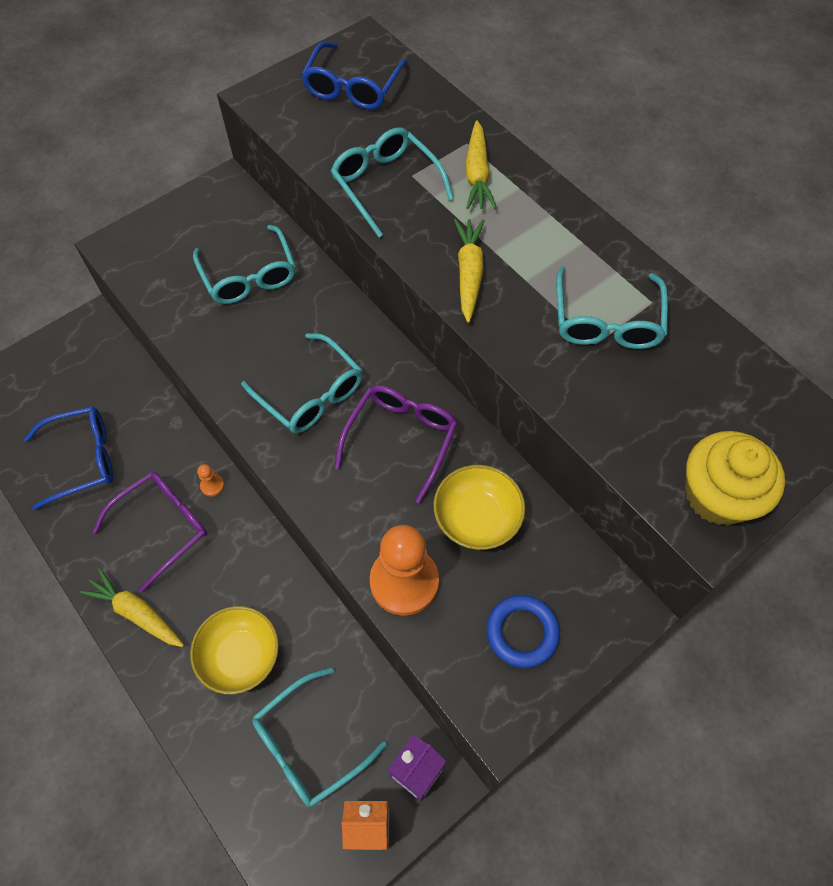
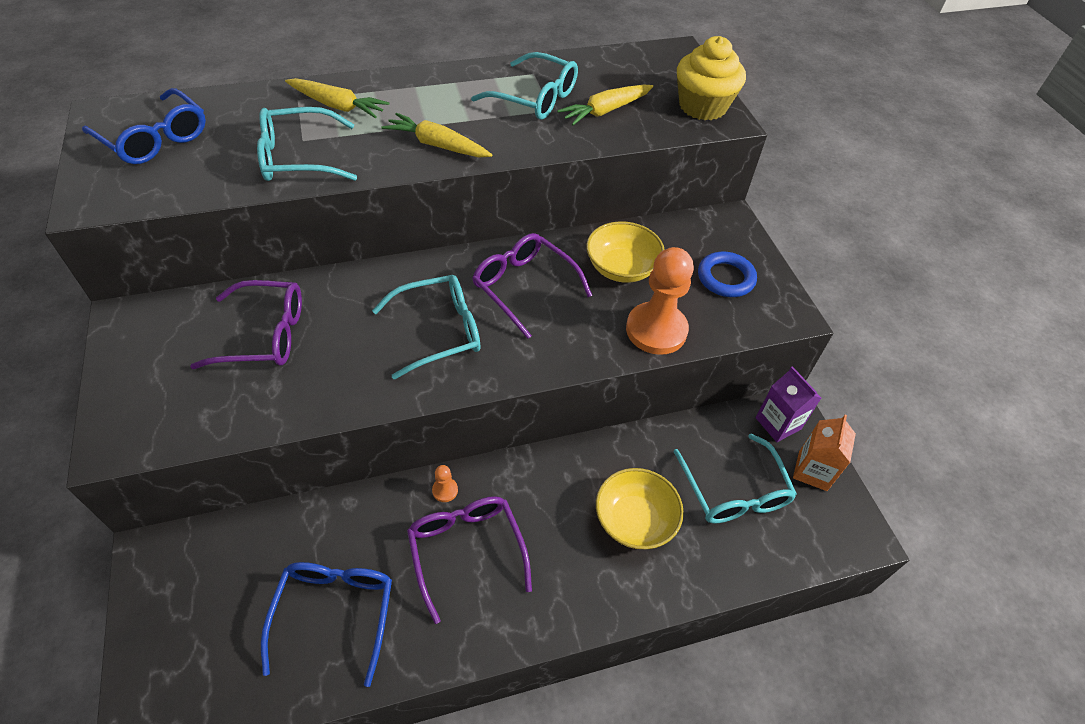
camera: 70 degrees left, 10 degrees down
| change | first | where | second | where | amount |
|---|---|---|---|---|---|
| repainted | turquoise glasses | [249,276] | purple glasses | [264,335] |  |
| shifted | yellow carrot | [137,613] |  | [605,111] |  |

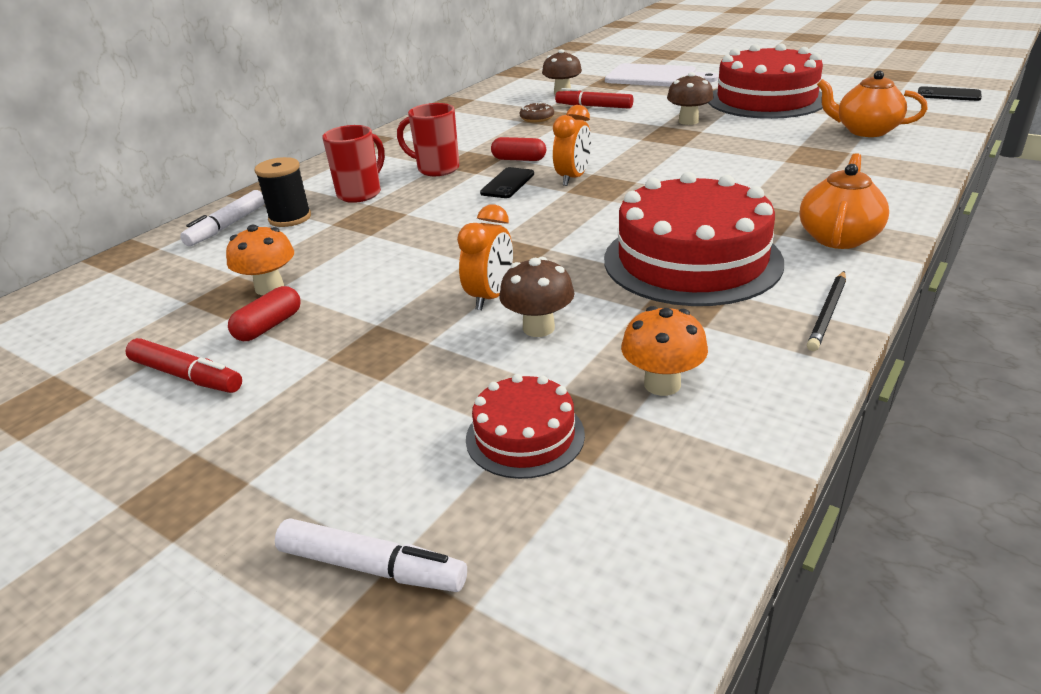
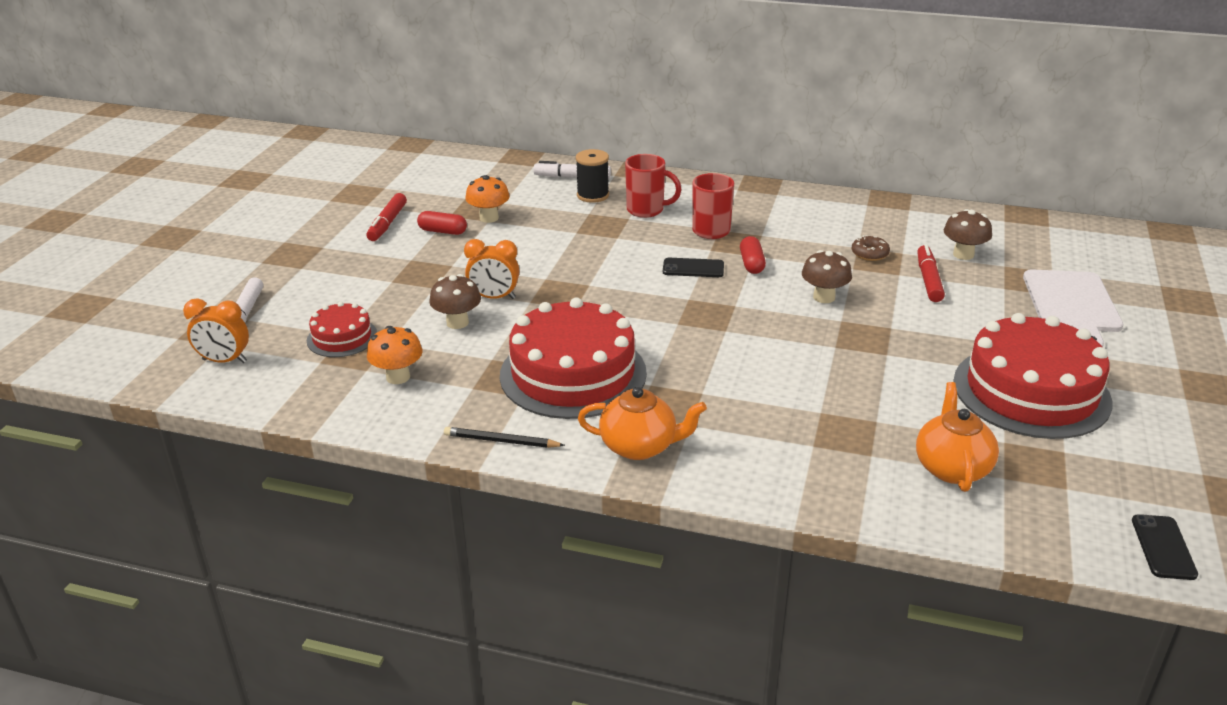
camera: 70 degrees right, 0 degrees up
| change | first | where | second | where | amount |
|---|---|---|---|---|---|
| shifted | brown mushroom | [688,121] |  | [824,297] |  |
| shifted | orange clock | [573,178] |  | [224,361] |  |

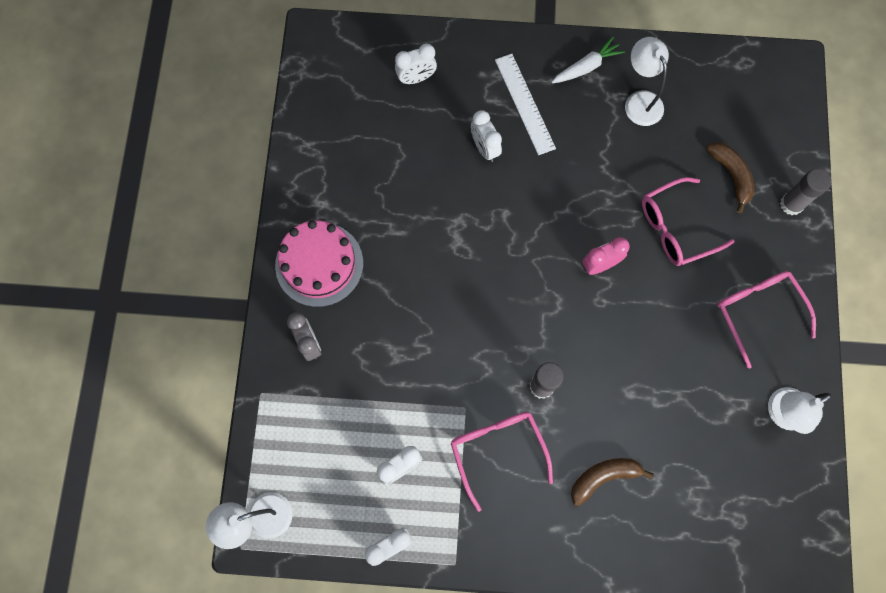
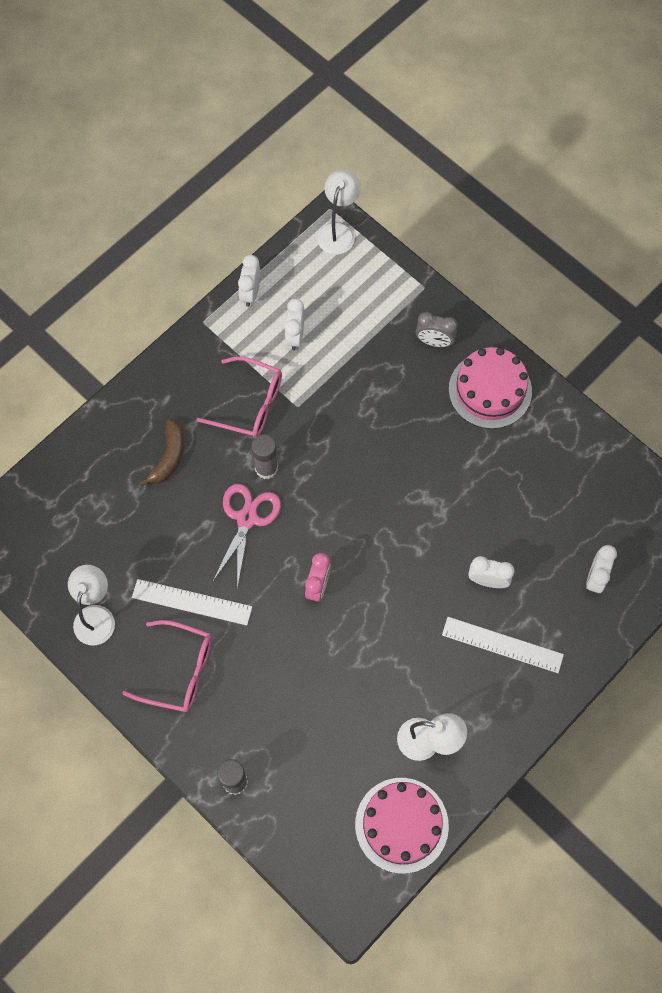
camera: 130 degrees right, 5 degrees down
| change | first | where | second | where | amount |
|---|---|---|---|---|---|
| gone | white carrot | [586,67] |  |  |  |
| gone | brown banana | [731,176] |  |  |  |
| gone | pink glasses | [676,228] |  |  |  |
| new |  |  | pink scissors | [247,518] |  |
| new |  |  | white ruler | [192,602] |  |
| new |  |  | pink cake | [401,825] |  |

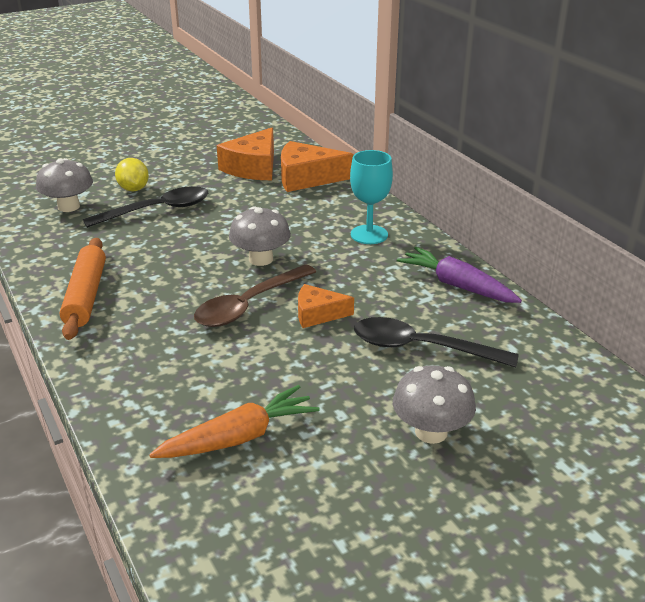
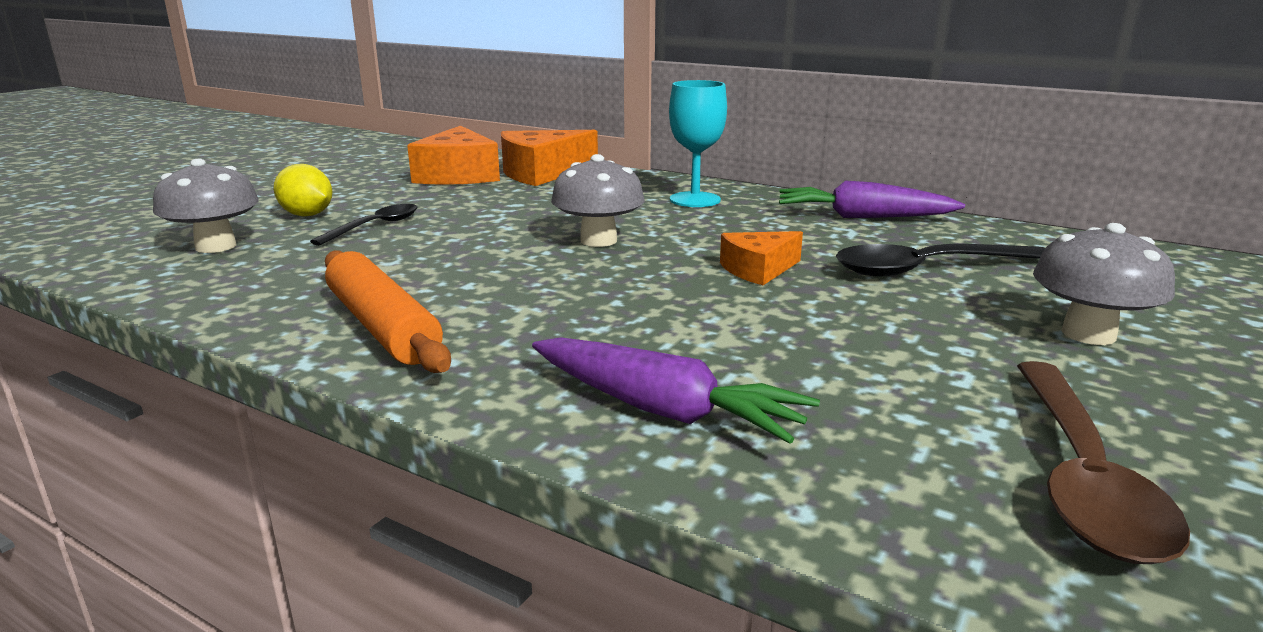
camera: 30 degrees left, 10 degrees down
| change | first | where | second | where | amount |
|---|---|---|---|---|---|
| scaled | black spoon | [157,210] |  | [375,226] | x0.62 |
| shifted | brown spoon | [249,305] |  | [1082,477] |  |
| gone | orange carrot | [239,437] |  |  |  |
| new |  |  | purple carrot | [663,410] |  |

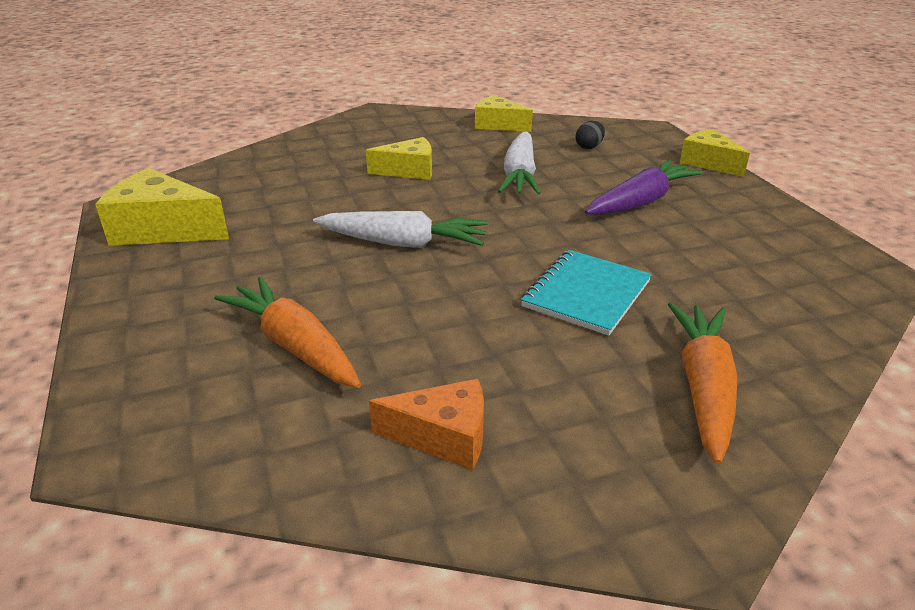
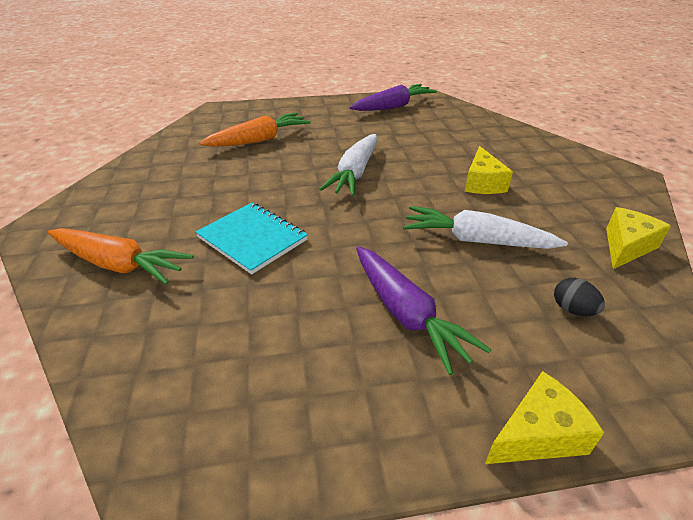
camera: 100 degrees right, 5 degrees up
| change | first | where | second | where | amount |
|---|---|---|---|---|---|
| swapped | yellow cheese | [163,229] | purple carrot | [393,107] |  |
| gone | orange cheese | [443,436] |  |  |  |

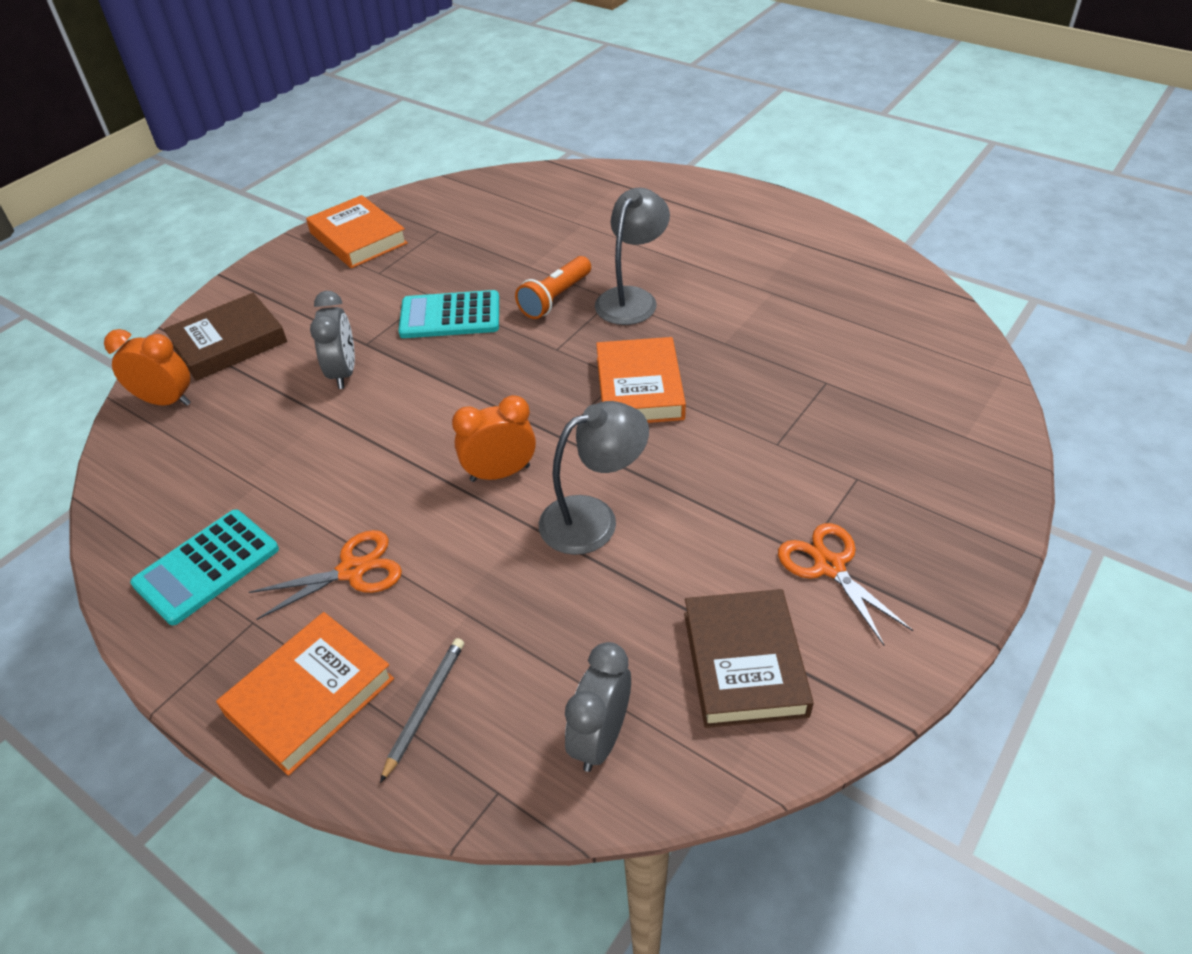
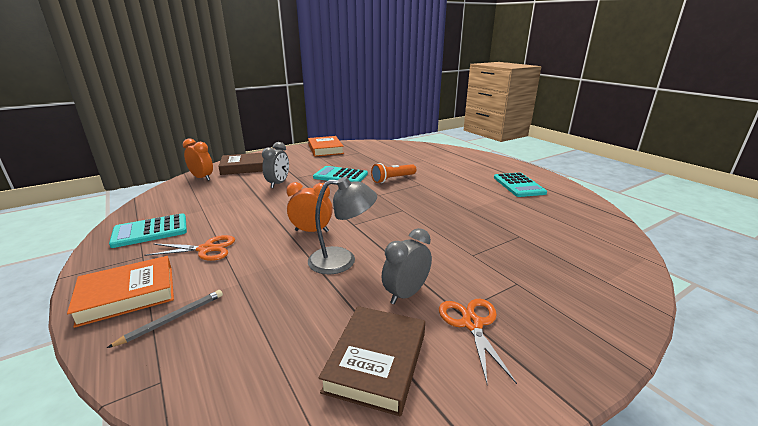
camera: 20 degrees right, 20 degrees down
| change | first | where | second | where | amount |
|---|---|---|---|---|---|
| gone | grey lamp | [632,298] |  |  |  |
| gone | orange book | [639,388] |  |  |  |
| shifted | grey clock | [600,738] |  | [406,294] |  |
| new |  |  | turquoise calculator | [518,185] |  |

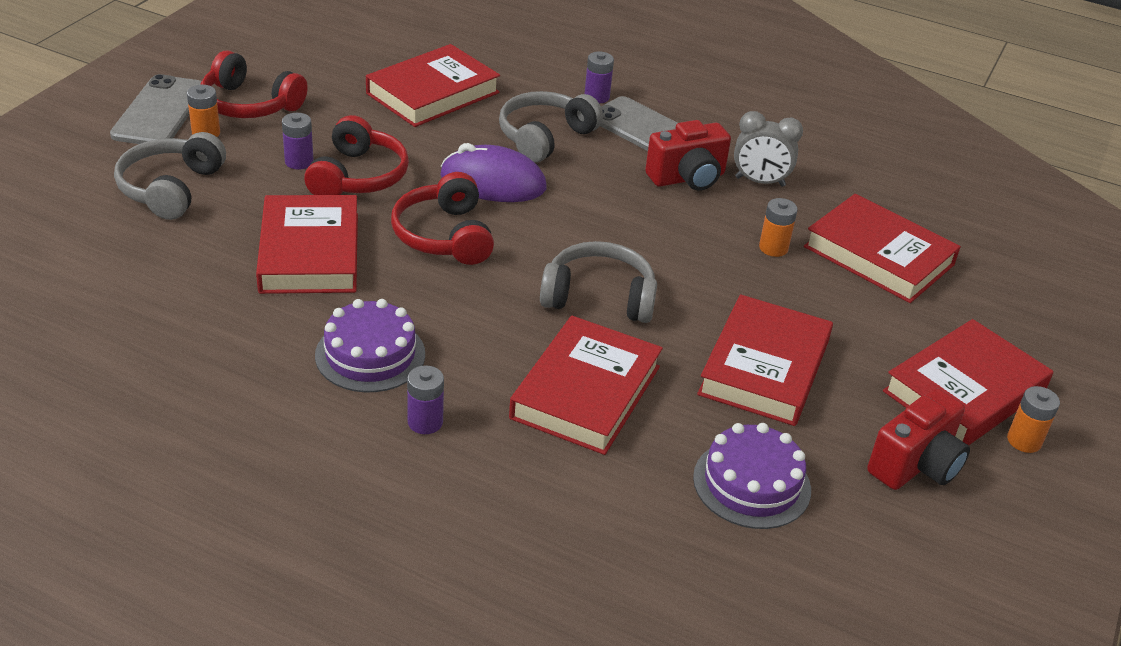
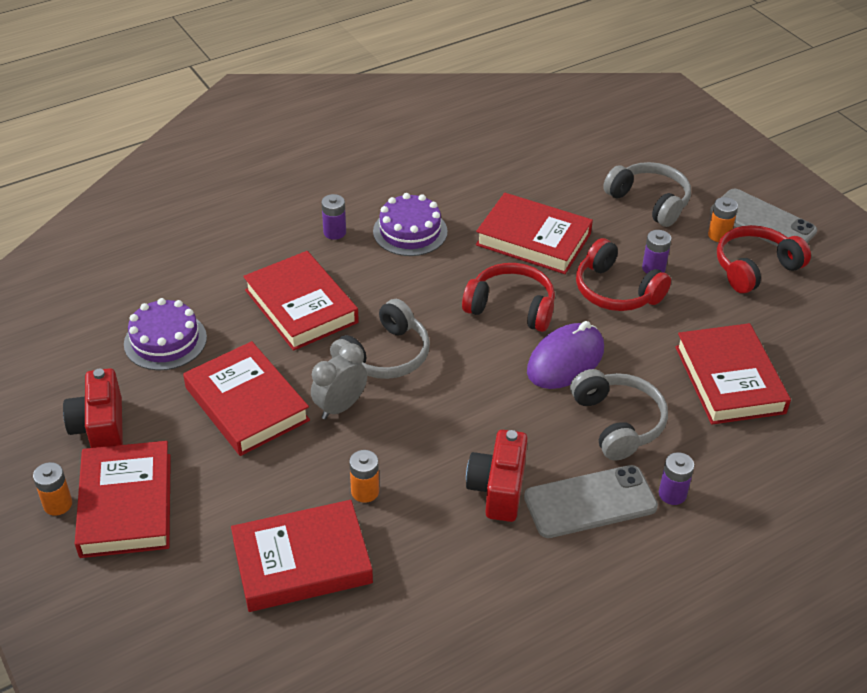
camera: 125 degrees right, 5 degrees up
| change | first | where | second | where | amount |
|---|---|---|---|---|---|
| shifted | grey clock | [760,182] |  | [340,407] |  |

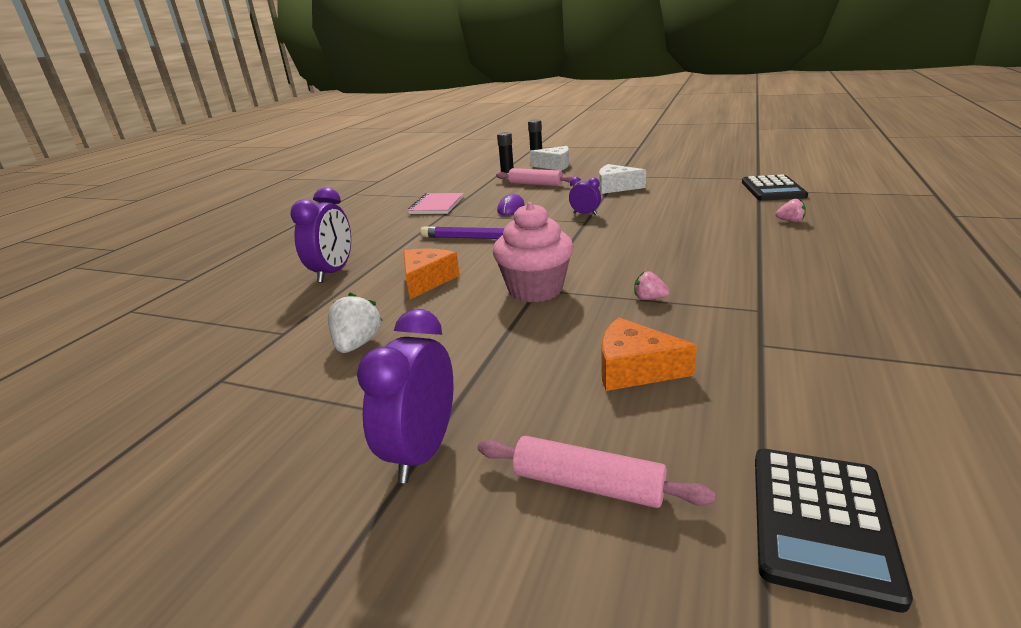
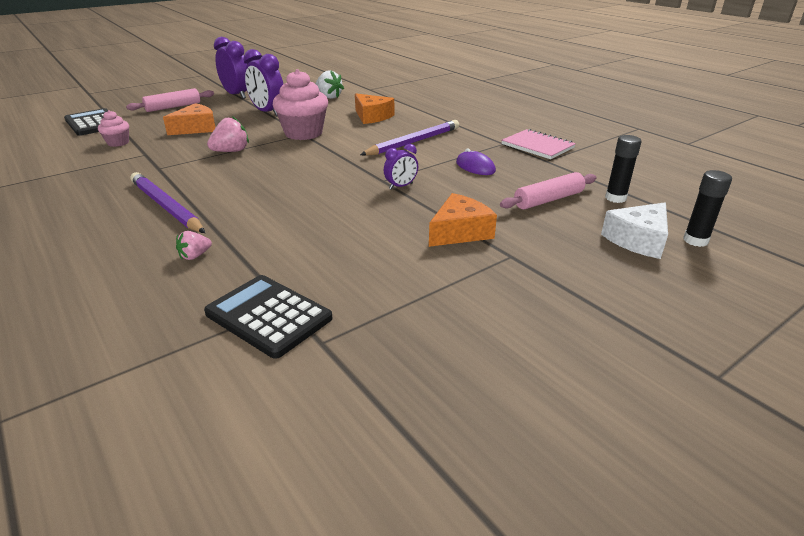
camera: 120 degrees right, 5 degrees up
| change | first | where | second | where | amount |
|---|---|---|---|---|---|
| repainted | white cheese | [616,187] | orange cheese | [460,232] |  |
| shifted | purple clock | [333,272] |  | [267,112] |  |
| scaled | pink strawberry | [649,298] |  | [231,151] | x1.67 |
| new |  |  | pink cupcake | [118,143] |  |
| new |  |  | purple pencil | [166,206] |  |

